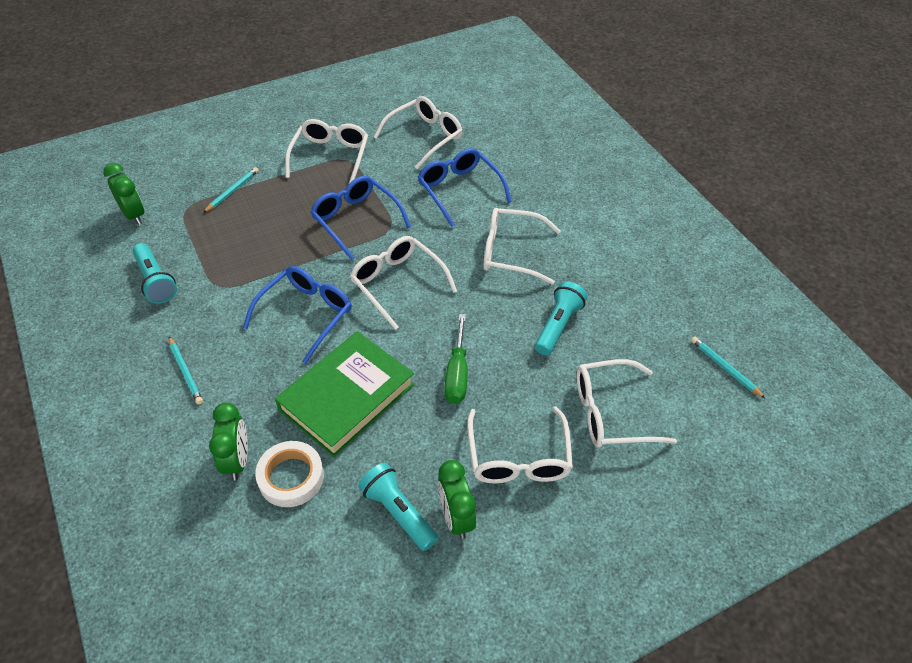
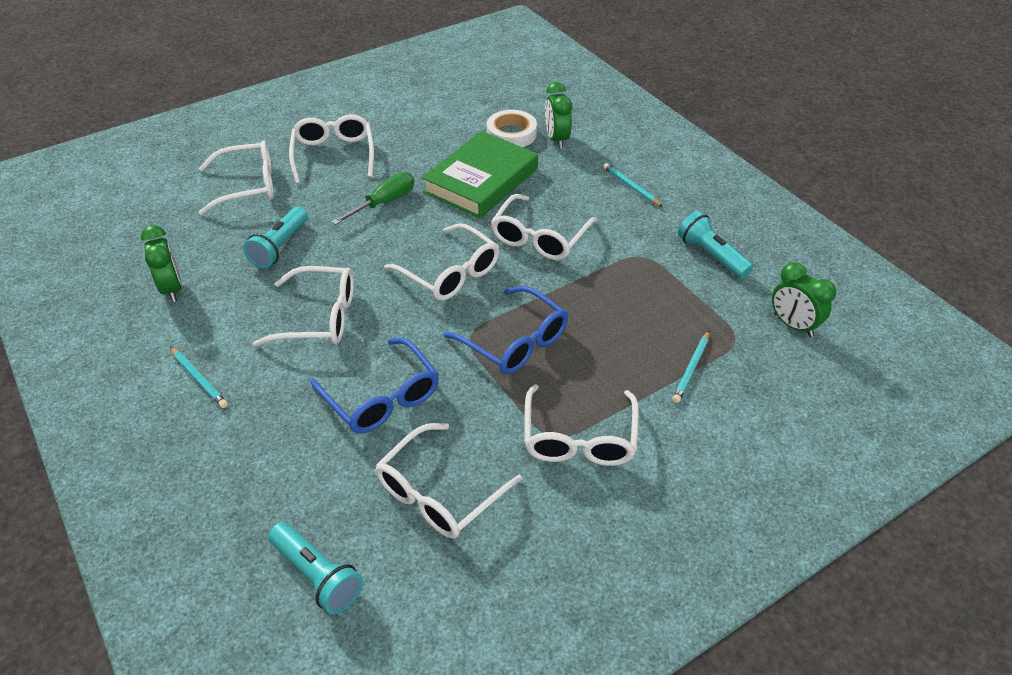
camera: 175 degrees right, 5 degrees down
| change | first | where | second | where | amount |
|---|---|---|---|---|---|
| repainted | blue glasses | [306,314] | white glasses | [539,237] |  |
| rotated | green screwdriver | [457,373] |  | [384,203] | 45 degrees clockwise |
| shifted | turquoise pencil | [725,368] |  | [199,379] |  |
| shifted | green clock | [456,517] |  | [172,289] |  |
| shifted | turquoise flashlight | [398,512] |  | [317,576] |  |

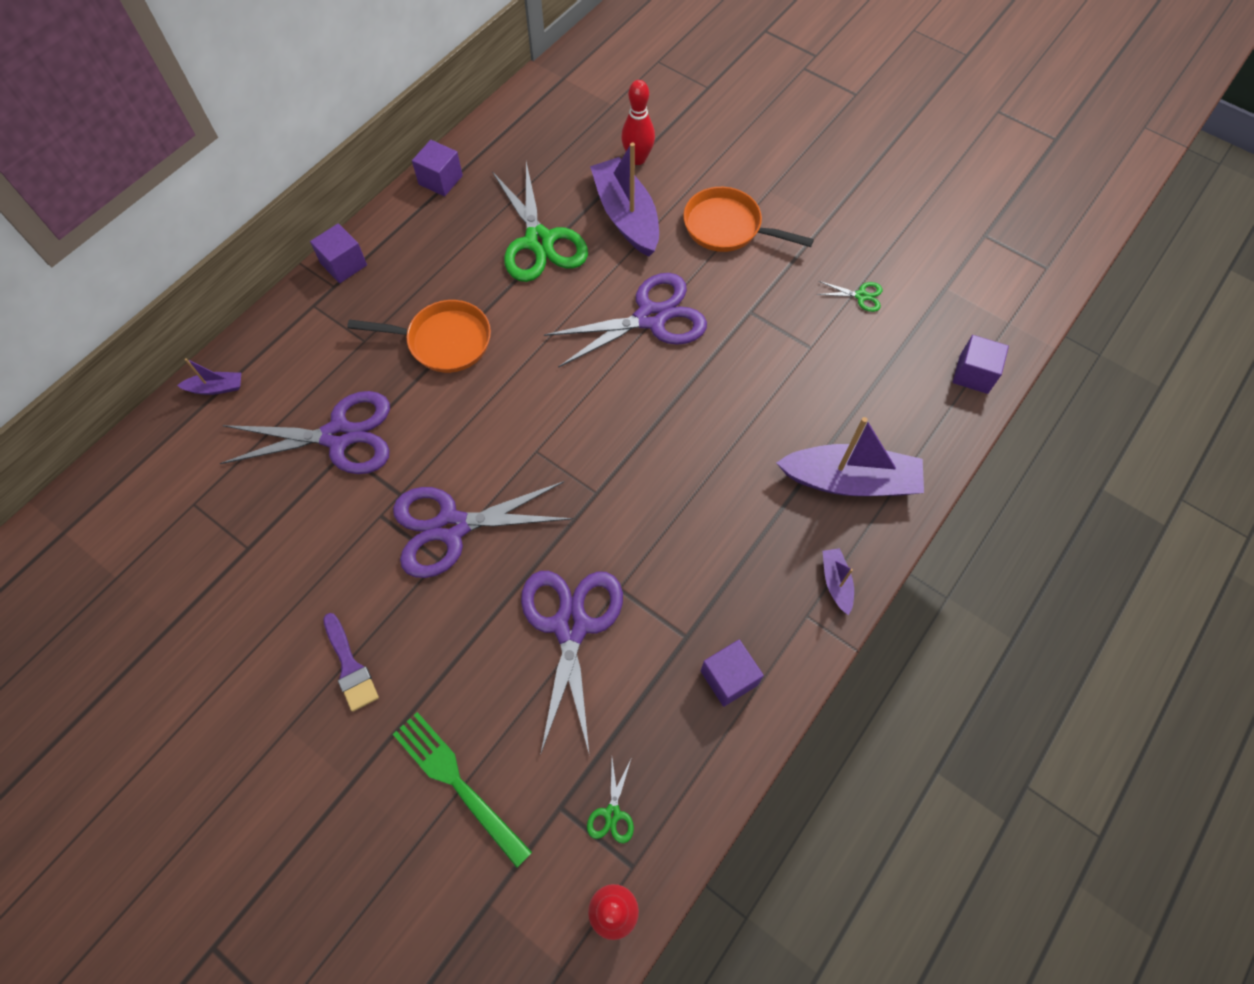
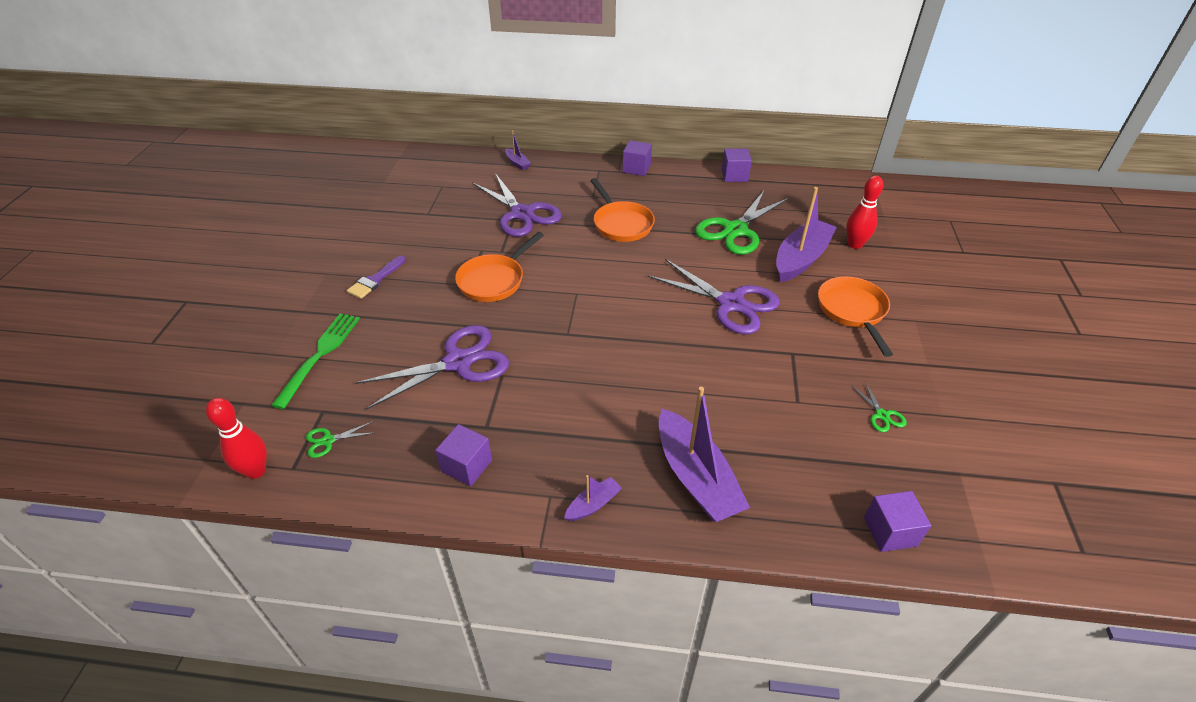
camera: 60 degrees right, 20 degrees down
| change | first | where | second | where | amount |
|---|---|---|---|---|---|
| swapped | purple scissors | [451,527] | orange pan | [494,280] |  |

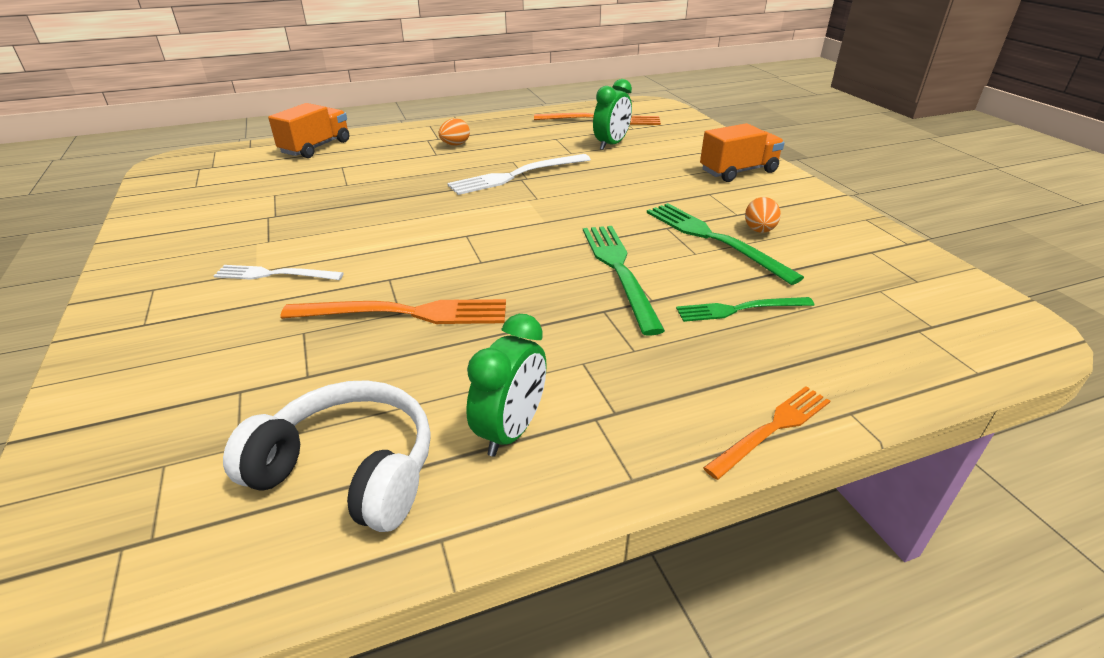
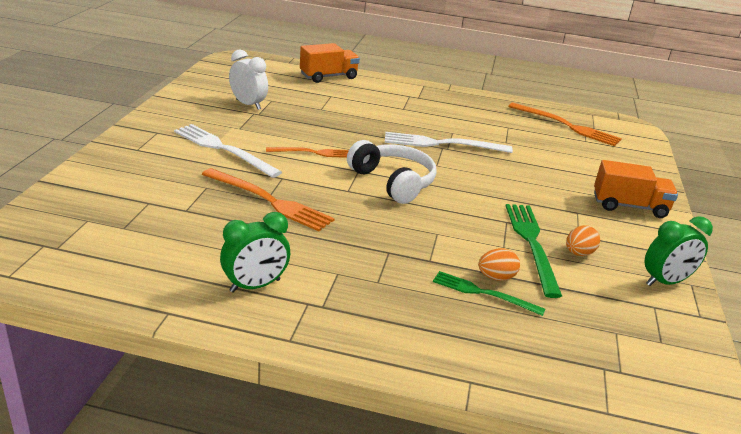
camera: 30 degrees right, 5 degrees down
| change | first | where | second | where | amount |
|---|---|---|---|---|---|
| shifted | green clock | [611,144] |  | [665,282] |  |
| shifted | orange egg | [455,145] |  | [496,277] |  |
| gone | green fork | [619,271] |  |  |  |
| scaled | white fork | [274,274] |  | [223,149] | x1.58 |
| shifted | white headphones | [349,470] |  | [393,182] |  |
| shifted | orange fork | [772,429] |  | [313,153] |  |
| new |  |  | white clock | [248,104] |  |

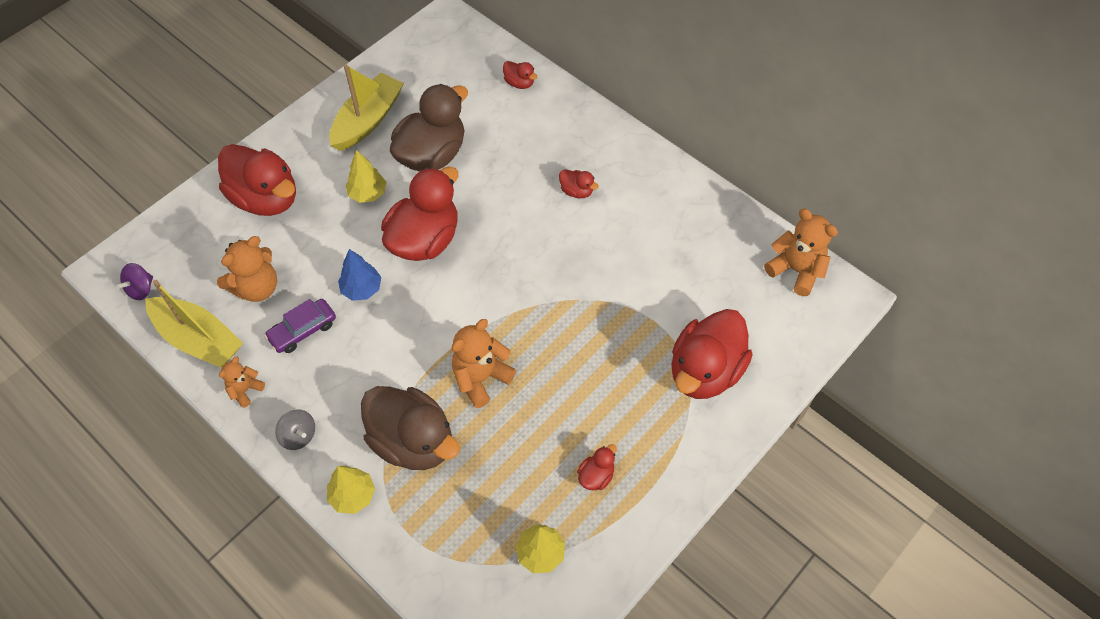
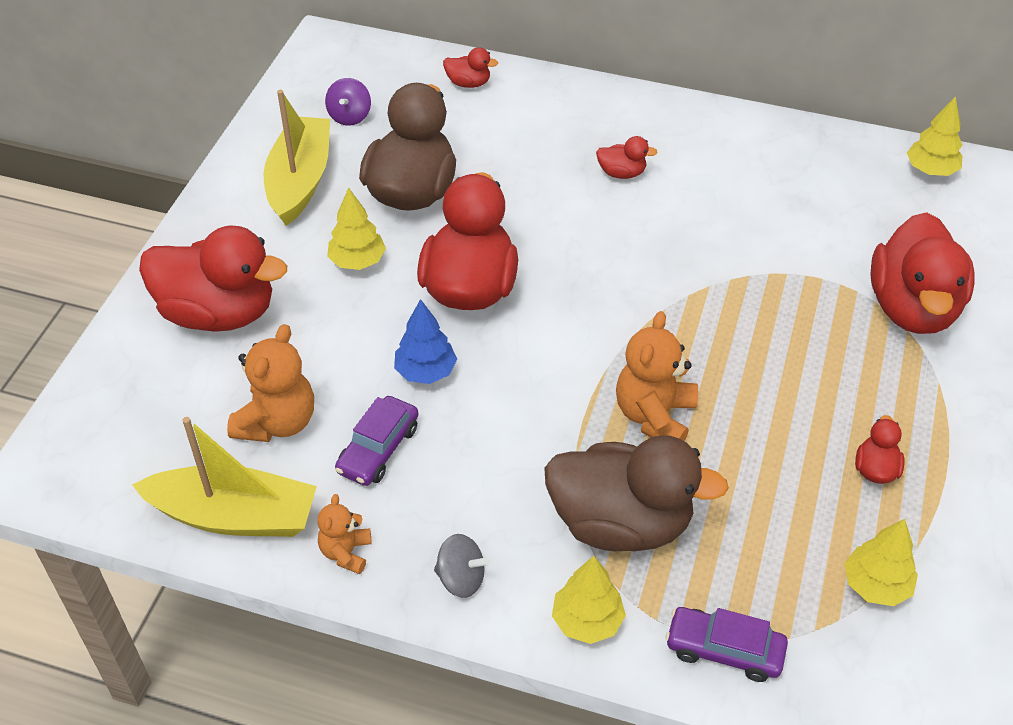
camera: 25 degrees left, 10 degrees down
| change | first | where | second | where | amount |
|---|---|---|---|---|---|
| swapped | orange teddy bear | [796,270] | yellow tree | [930,170] |  |
| shifted | purple spinning top | [141,289] |  | [349,116] |  |
| new |  |  | purple car | [724,650] |  |

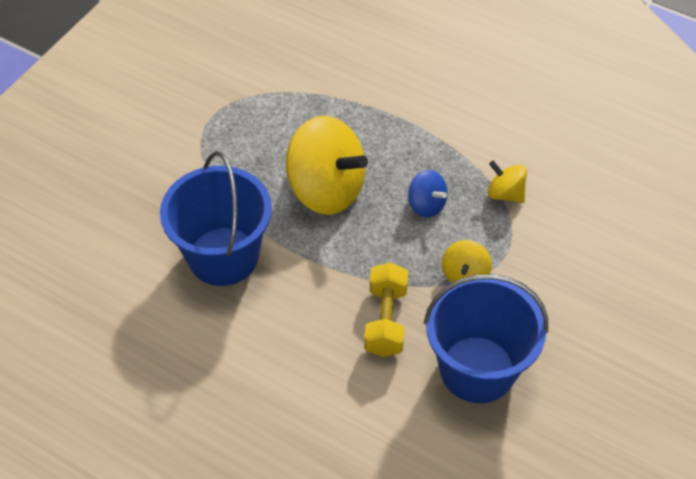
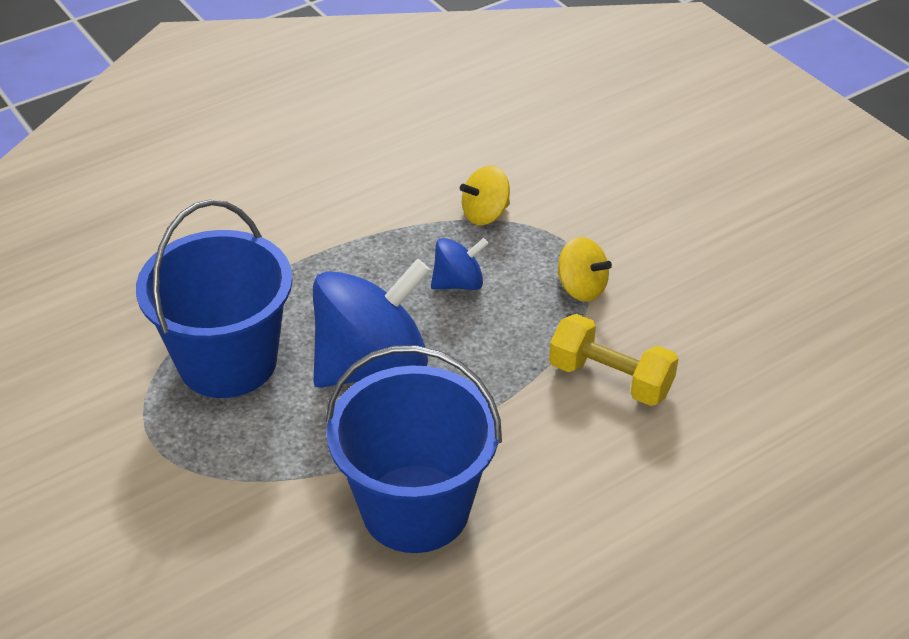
camera: 65 degrees left, 10 degrees down
| change | first | where | second | where | amount |
|---|---|---|---|---|---|
| repainted | yellow spinning top | [326,189] | blue spinning top | [372,365] |  |
| shifted | blue bucket | [477,369] |  | [228,361] |  |

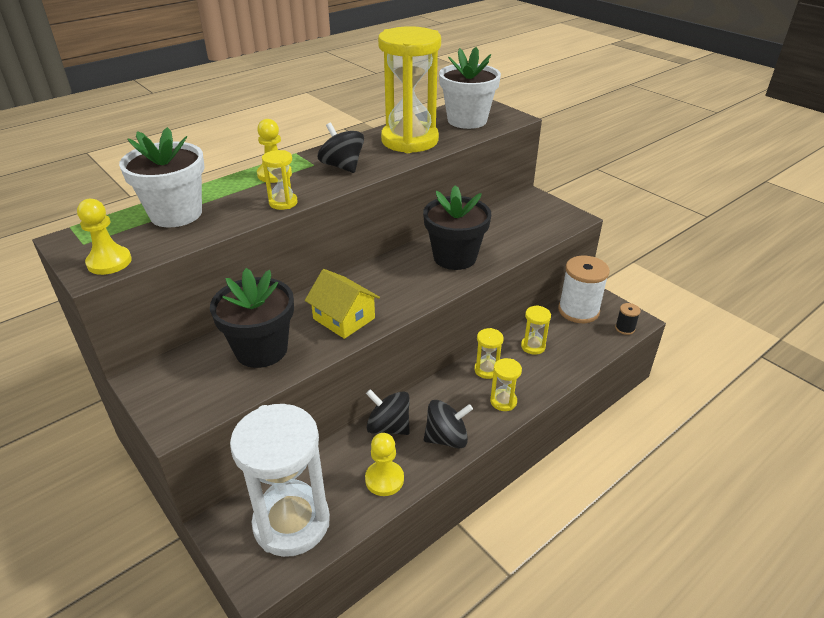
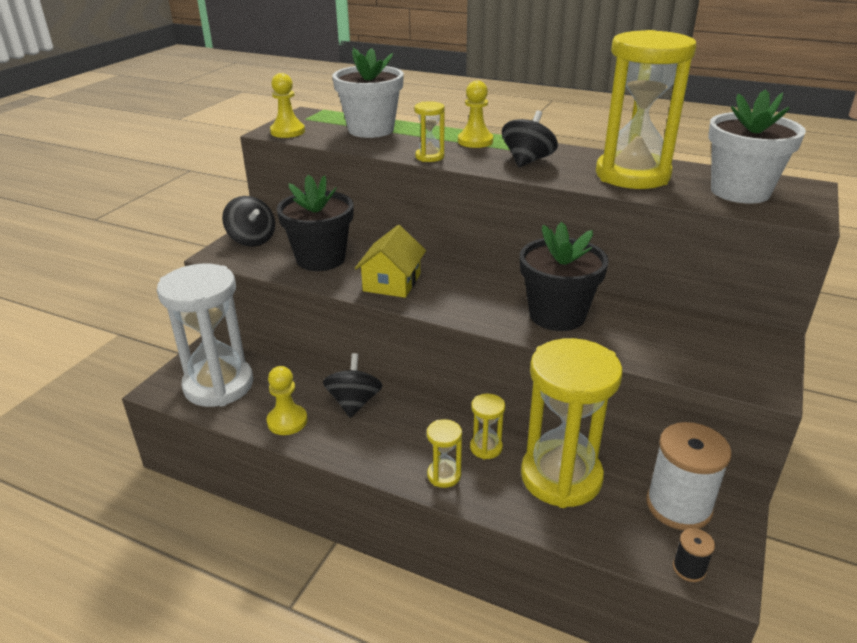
camera: 65 degrees right, 5 degrees down
| change | first | where | second | where | amount |
|---|---|---|---|---|---|
| scaled | yellow hourglass | [533,346] |  | [561,477] | x2.36 |
| shifted | black spinning top | [446,438] |  | [252,240] |  |

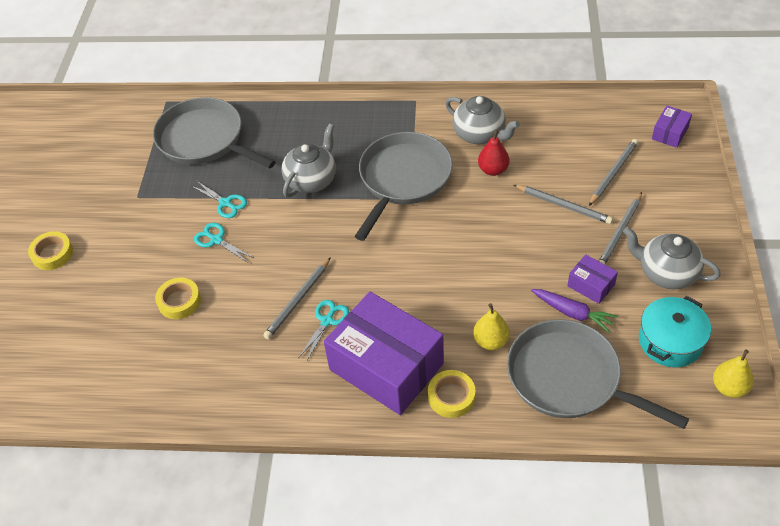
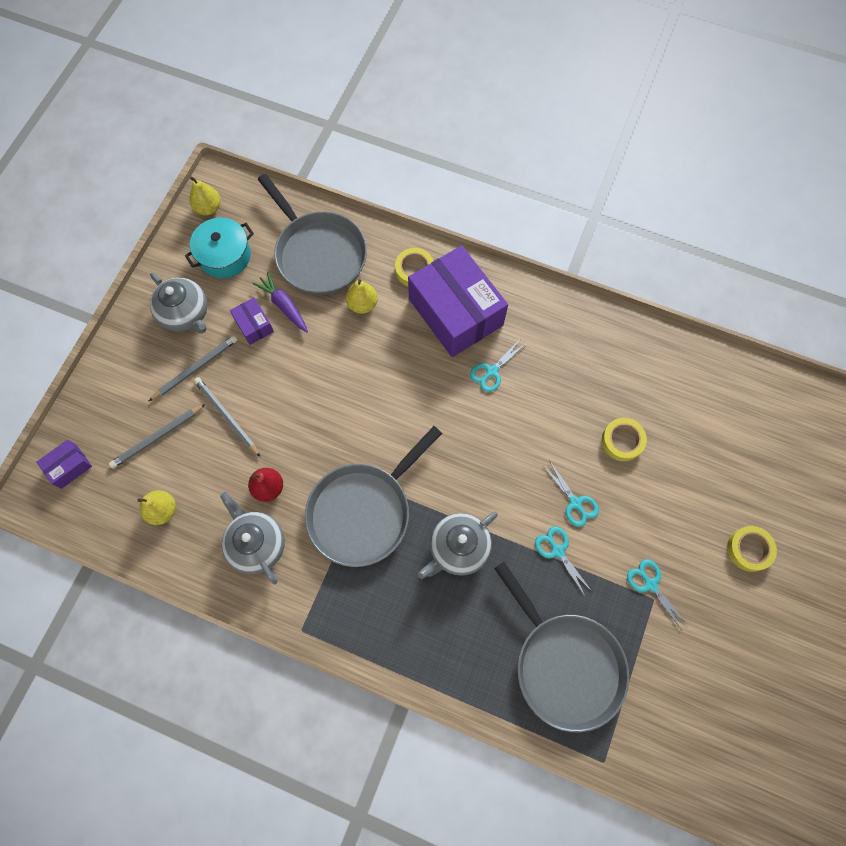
camera: 165 degrees left, 20 degrees up
| change | first | where | second | where | amount |
|---|---|---|---|---|---|
| gone | grey pencil | [298,300] |  |  |  |
| new |  |  | yellow pear | [162,510] |  |
| new |  |  | turquoise scissors | [650,584] |  |

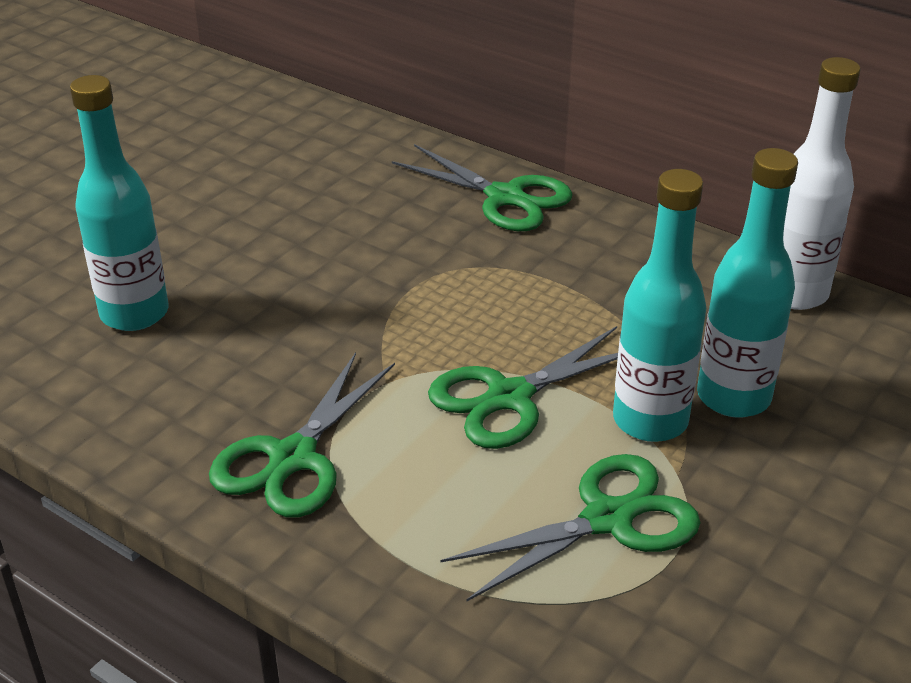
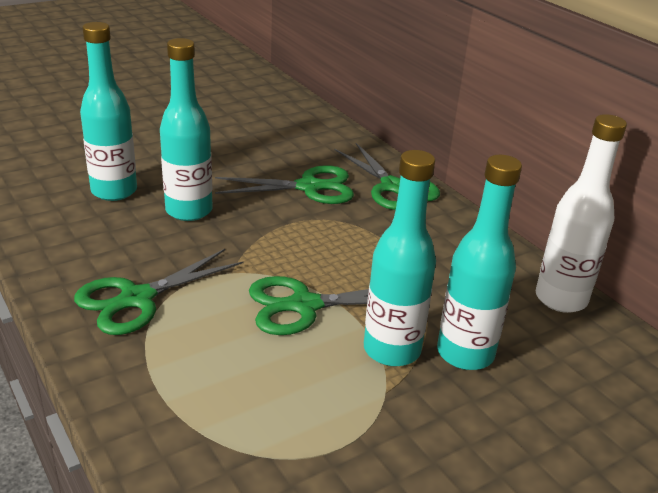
camera: 20 degrees right, 5 degrees down
| change | first | where | second | where | amount |
|---|---|---|---|---|---|
| shifted | green scissors | [608,519] |  | [309,187] |  |
| new |  |  | turquoise bottle | [189,211] |  |

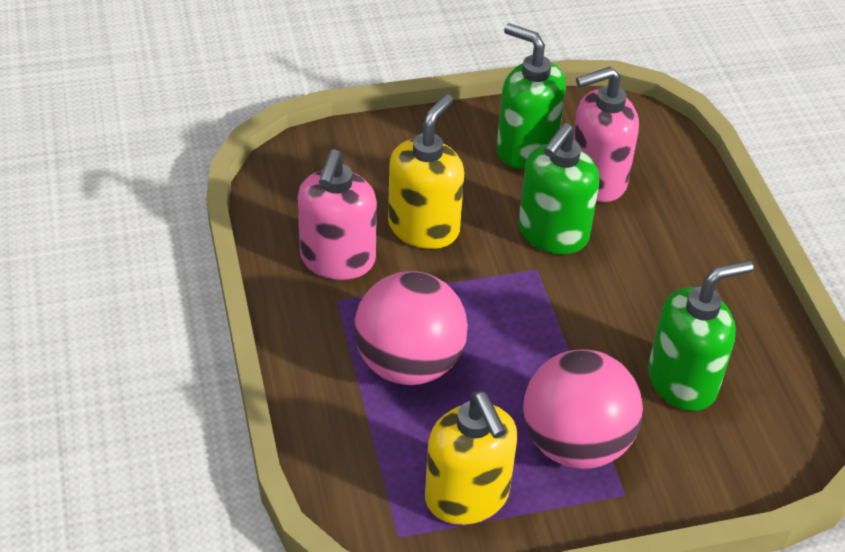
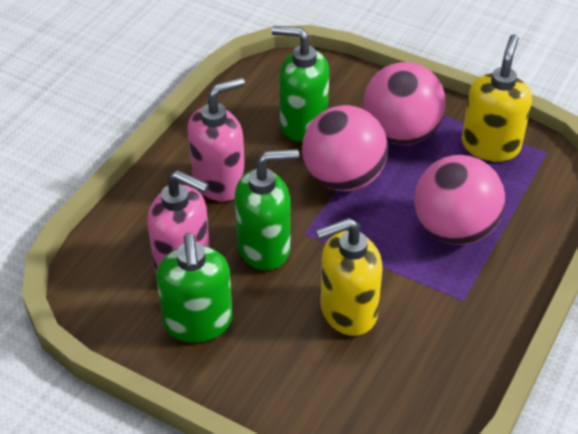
camera: 135 degrees left, 0 degrees up
| change | first | where | second | where | amount |
|---|---|---|---|---|---|
| shifted | pink soap dispenser | [337,260] |  | [219,182] |  |
| new |  |  | pink ball | [343,178] |  |

